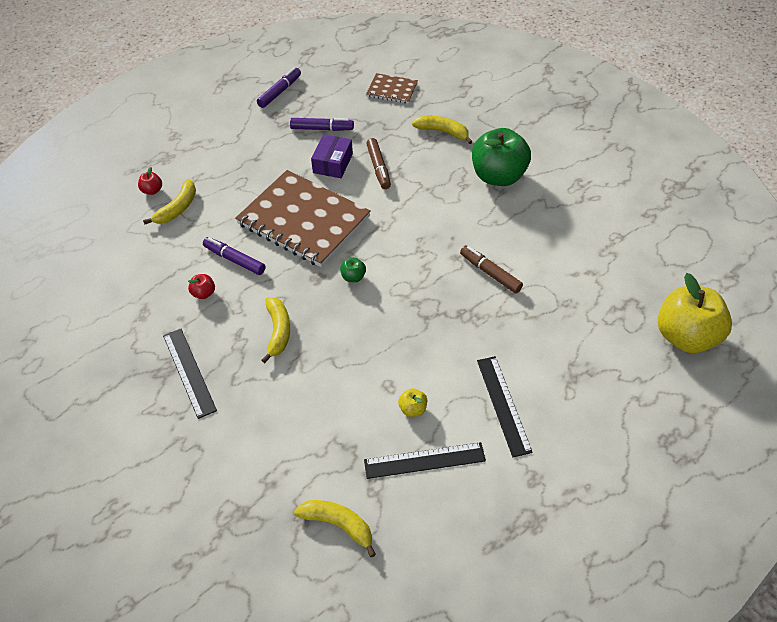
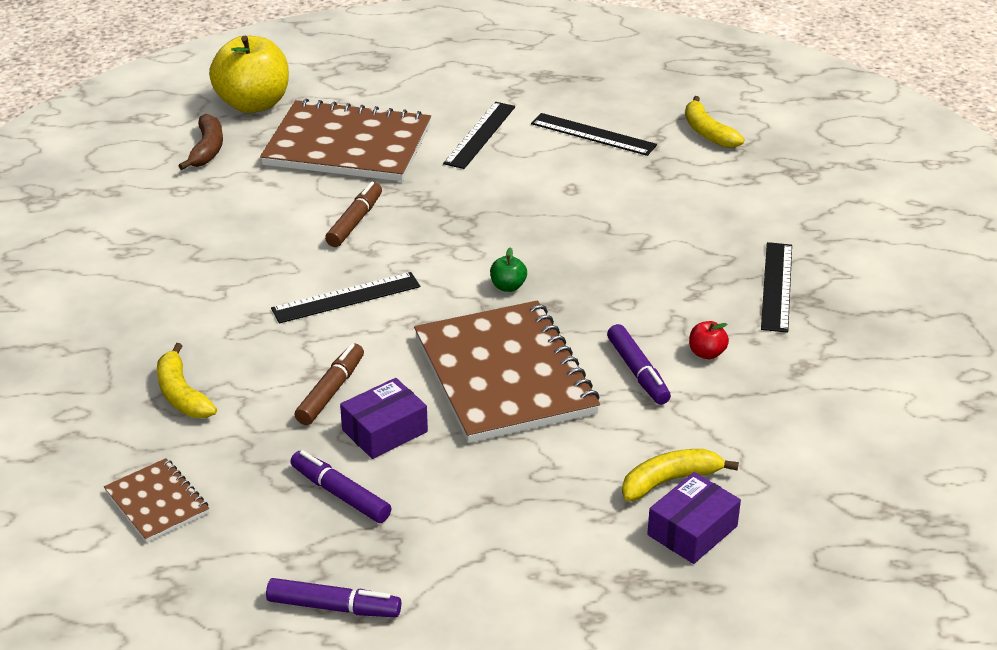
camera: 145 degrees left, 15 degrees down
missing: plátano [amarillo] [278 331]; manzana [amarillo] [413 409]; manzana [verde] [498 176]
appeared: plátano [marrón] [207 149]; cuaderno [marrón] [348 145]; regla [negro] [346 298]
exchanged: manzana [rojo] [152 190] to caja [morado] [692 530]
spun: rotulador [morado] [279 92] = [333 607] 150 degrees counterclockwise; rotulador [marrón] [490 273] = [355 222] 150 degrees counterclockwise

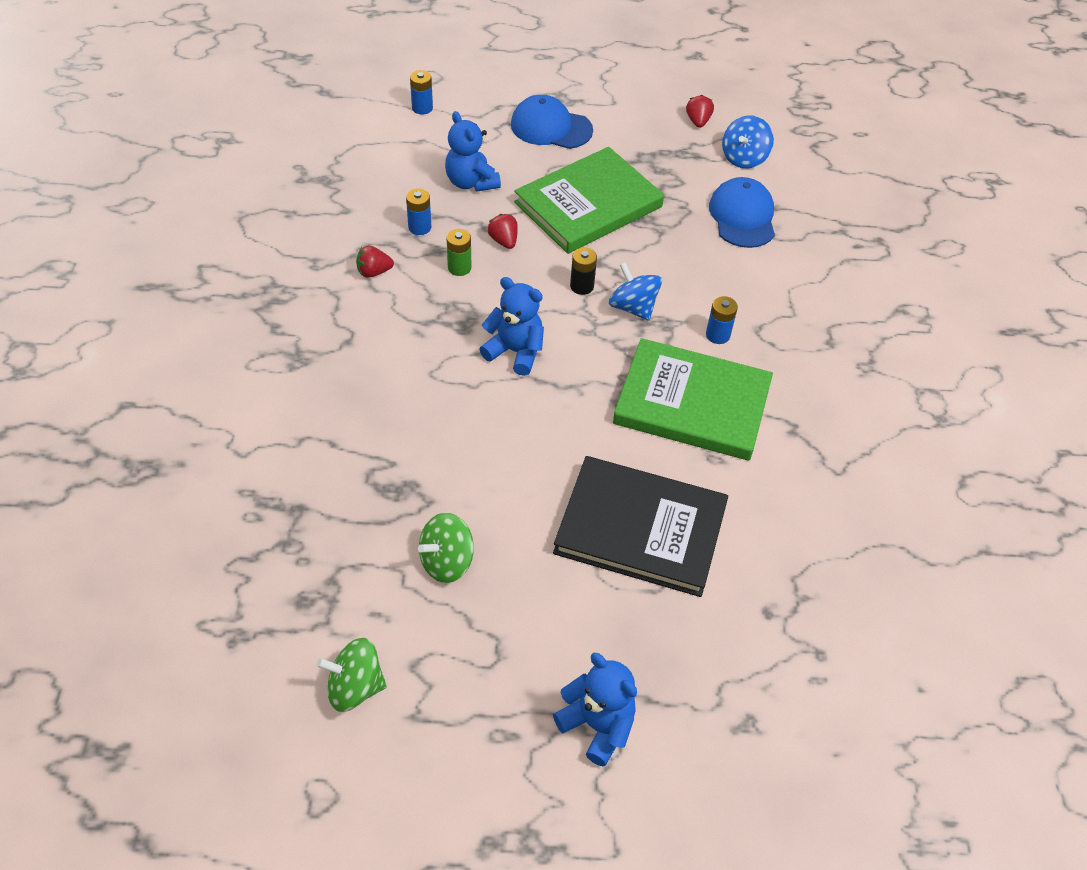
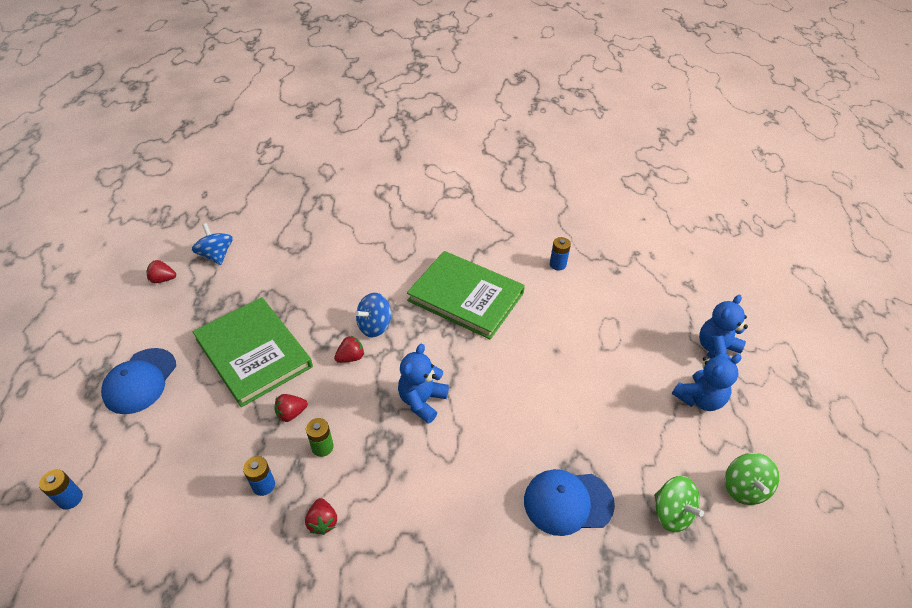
camera: 90 degrees left, 5 degrees down
missing: libro [negro] [640 529]
relocated: gorra [azul] [742 216] to [567 502]; pila [azul] [717 335] to [557 264]; peonza [verde] [447 561] to [671 513]; osito [azul] [471 182] to [699 399]
exchanged: pila [negro] [582 286] to fresa [rojo] [351 357]
spun: peonza [azul] [744 158] = [216 255] 150 degrees counterclockwise; libro [verde] [692 404] = [466 297] 75 degrees counterclockwise

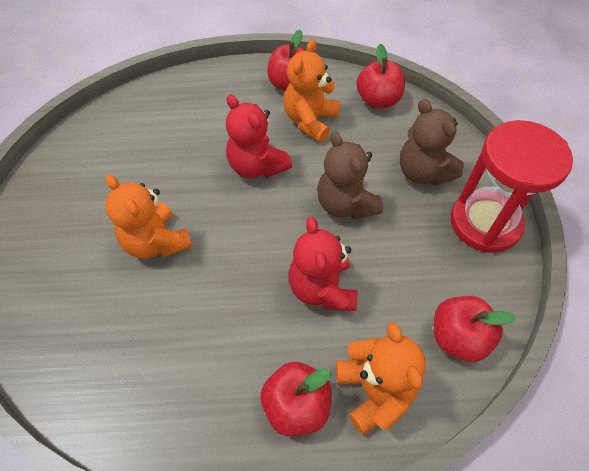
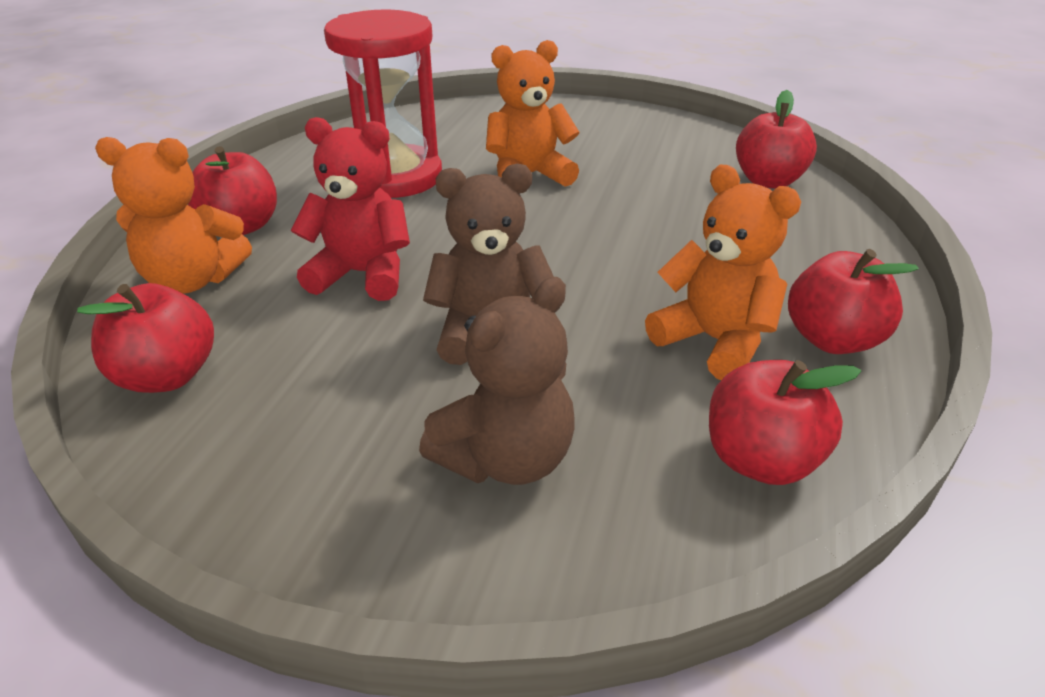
camera: 110 degrees right, 20 degrees down
missing: osito [rojo] [257 166]
appeared: manzana [rojo] [768 181]
relocated: reloj de arena [rojo] [485 223] to [395 177]
spun: osito [marrón] [423 172] = [506 459] 150 degrees clockwise

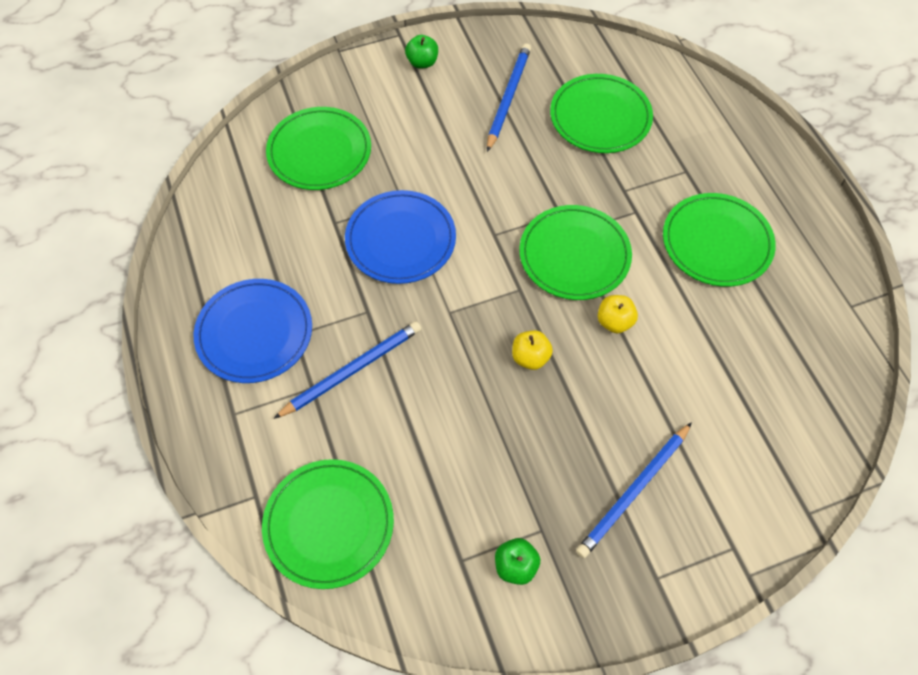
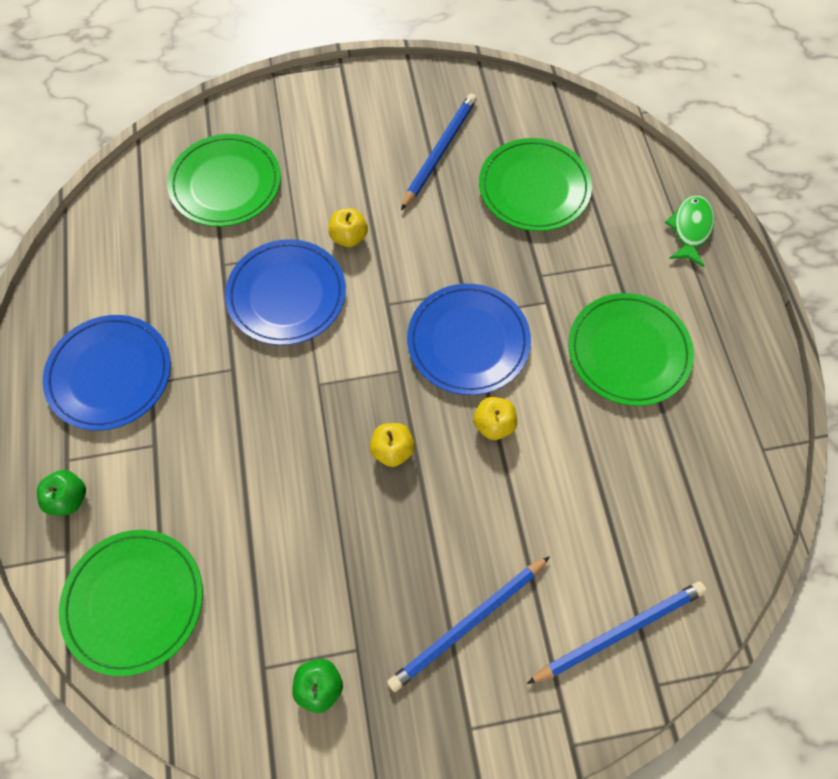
camera: 10 degrees right, 5 degrees up
appeared: manzana [amarillo] [349 237]; pez [verde] [690 229]
relocated: manzana [verde] [422 62] to [69 498]; lápiz [azul] [352 370] to [619 631]
colour: plato [verde] [574 255] to plato [azul] [468 341]

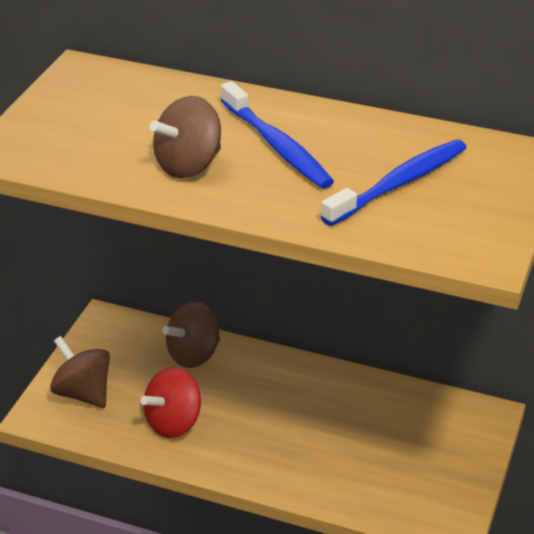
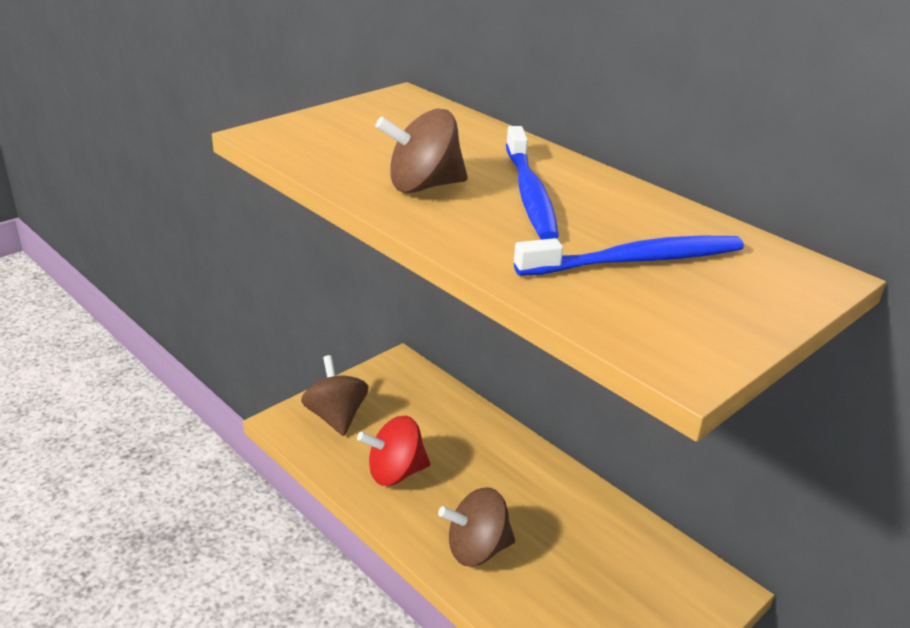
camera: 25 degrees right, 5 degrees down
relocated: peonza [marrón] [193 355] to [477 549]

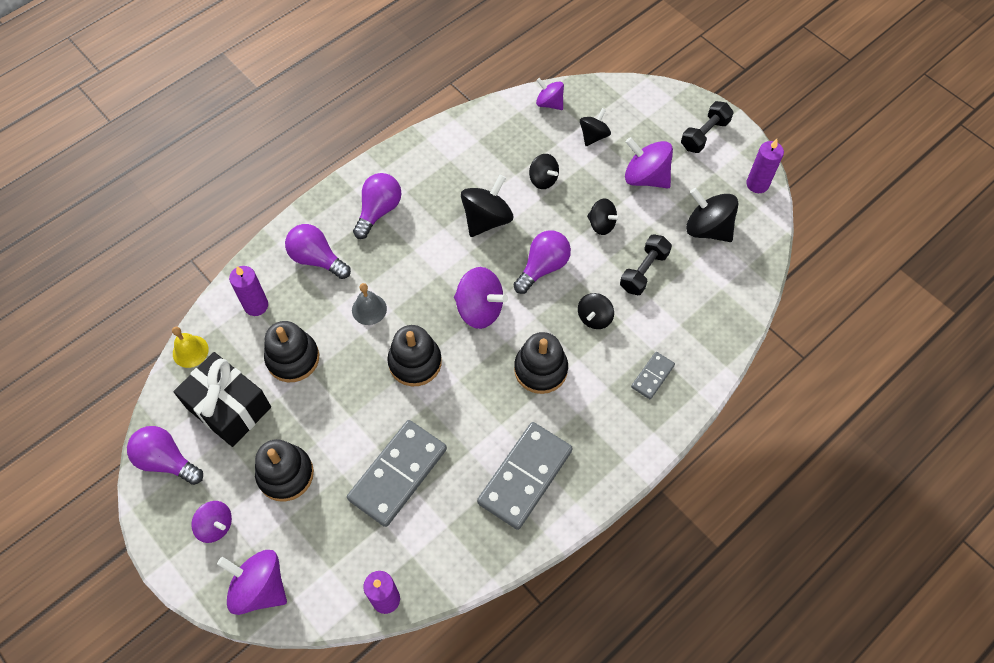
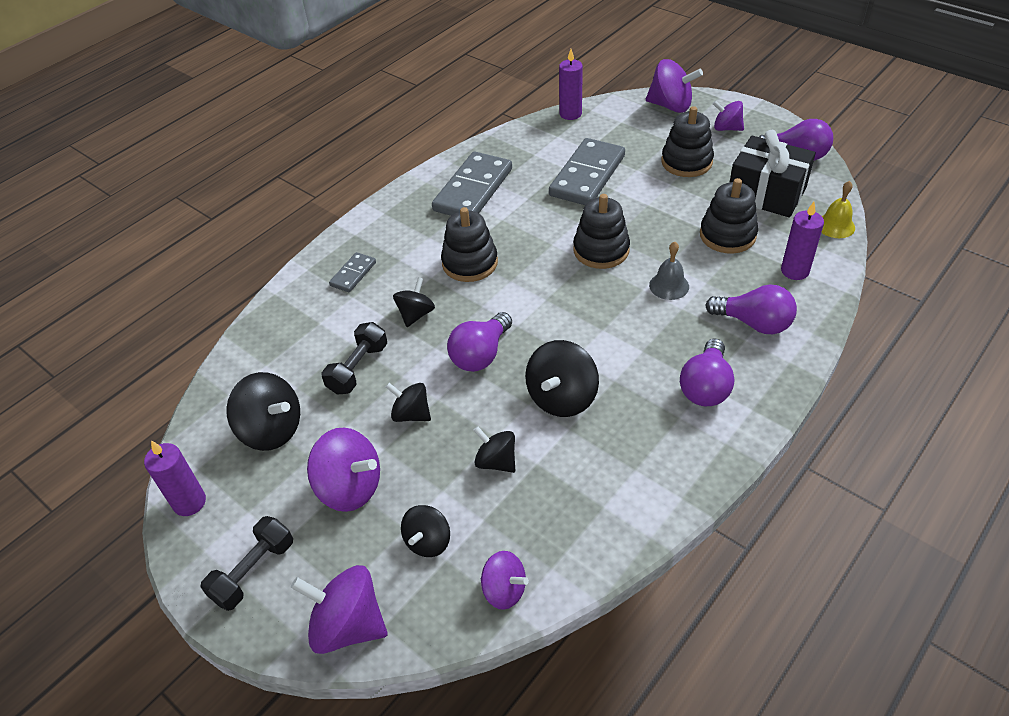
camera: 175 degrees right, 15 degrees down
relocated: peonza [morado] [479 309] to [348 625]

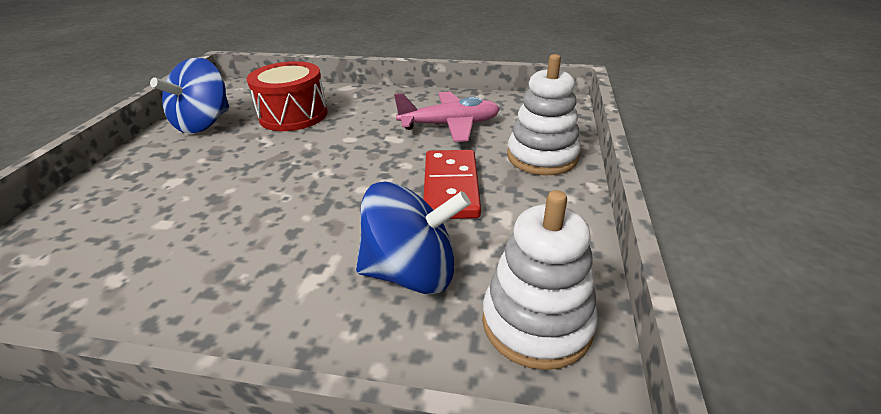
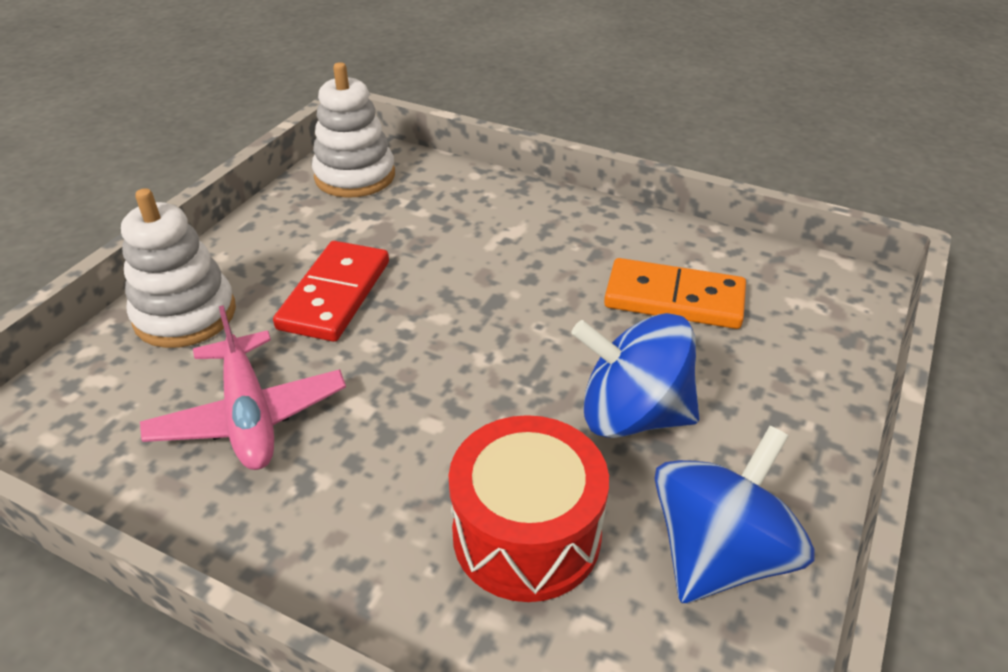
camera: 165 degrees left, 5 degrees up
appeared: ficha de dominó [naranja] [674 298]
relocated: peonza [azul] [412 272] to [632 415]
spun: avión [rosa] [450 125] = [249 416] 120 degrees counterclockwise

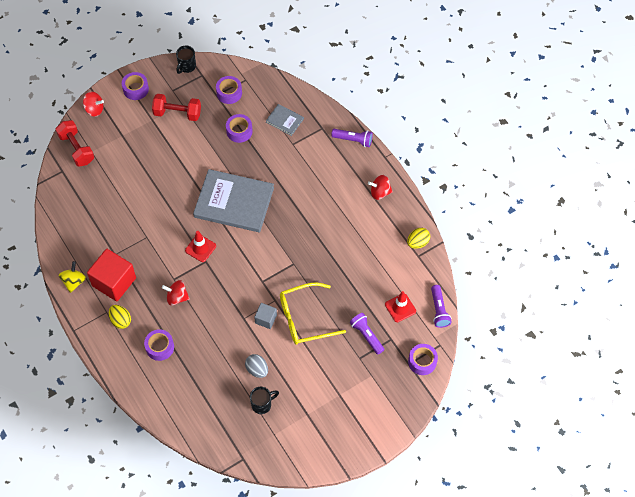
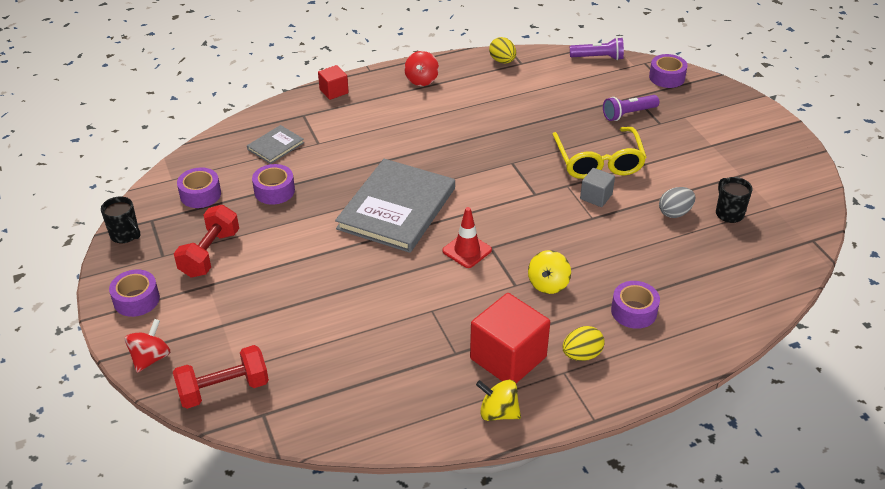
camera: 80 degrees left, 20 degrees down
missing: cono de tráfico [rojo] [400 308]
exchanged: lámpara de mano [morado] [353 140] to cubo [rojo] [334 91]
colour: peonza [rojo] [177 297] to peonza [amarillo] [548 284]

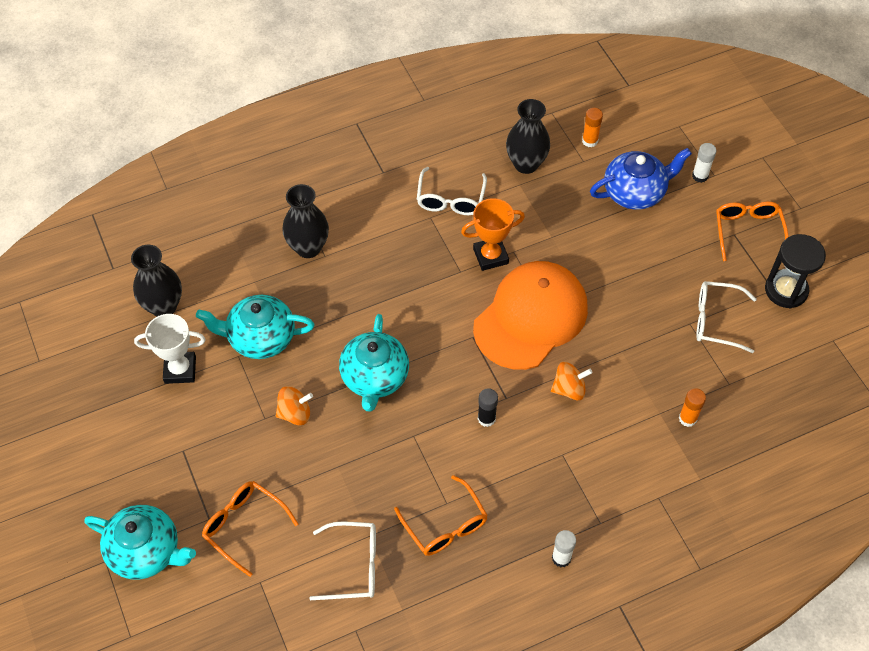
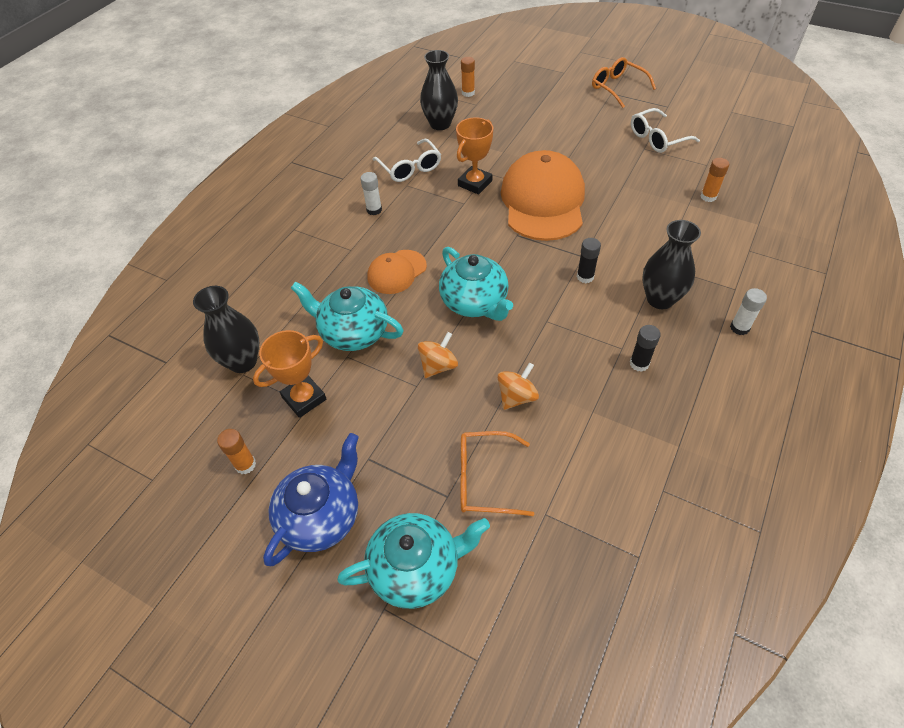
camera: 35 degrees left, 5 degrees down
missing: gafas [blanco] [354 565]; reloj de arena [negro] [786 290]
appeared: barra de pegamento [naranja] [245 465]; gorra [naranja] [397 272]
relocated: tetera [azul] [635 192] to [321 516]; barra de pegamento [blanco] [700 176] to [374 210]; peonza [naranja] [569 389] to [516 397]; florero [negro] [308 248] to [660 299]
exchanged: gafas [naranja] [445 525] to barra de pegamento [negro] [639 363]
colour: trofeo [blanco] [180 370] to trofeo [naranja] [304 398]
spun: tetera [turquesa] [260 338] = [353 332] 60 degrees clockwise

